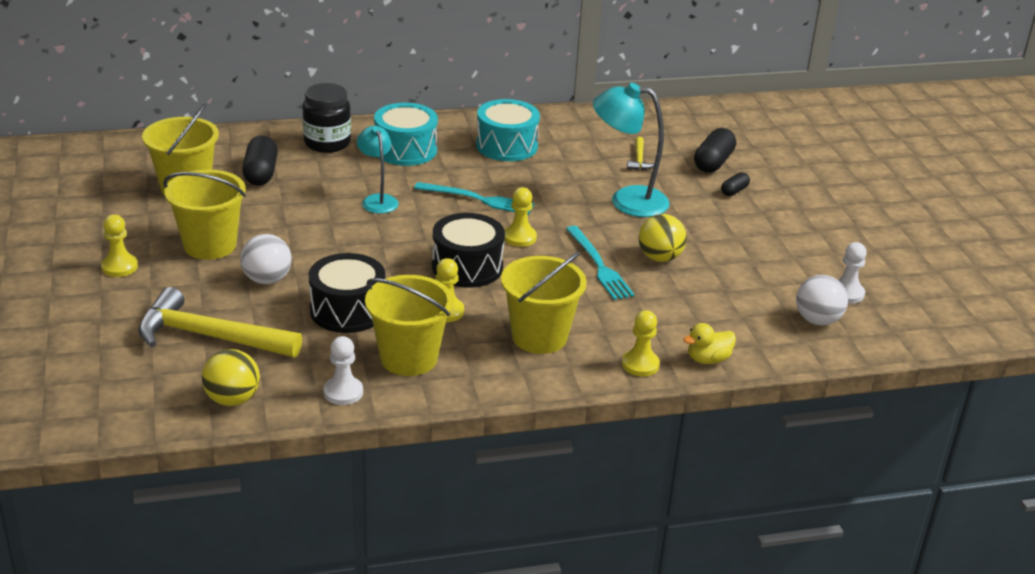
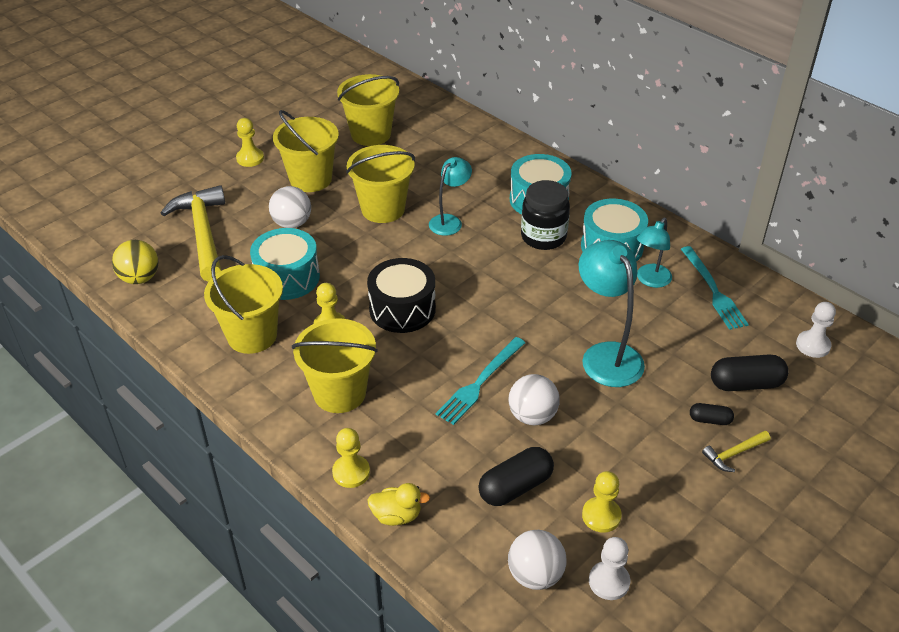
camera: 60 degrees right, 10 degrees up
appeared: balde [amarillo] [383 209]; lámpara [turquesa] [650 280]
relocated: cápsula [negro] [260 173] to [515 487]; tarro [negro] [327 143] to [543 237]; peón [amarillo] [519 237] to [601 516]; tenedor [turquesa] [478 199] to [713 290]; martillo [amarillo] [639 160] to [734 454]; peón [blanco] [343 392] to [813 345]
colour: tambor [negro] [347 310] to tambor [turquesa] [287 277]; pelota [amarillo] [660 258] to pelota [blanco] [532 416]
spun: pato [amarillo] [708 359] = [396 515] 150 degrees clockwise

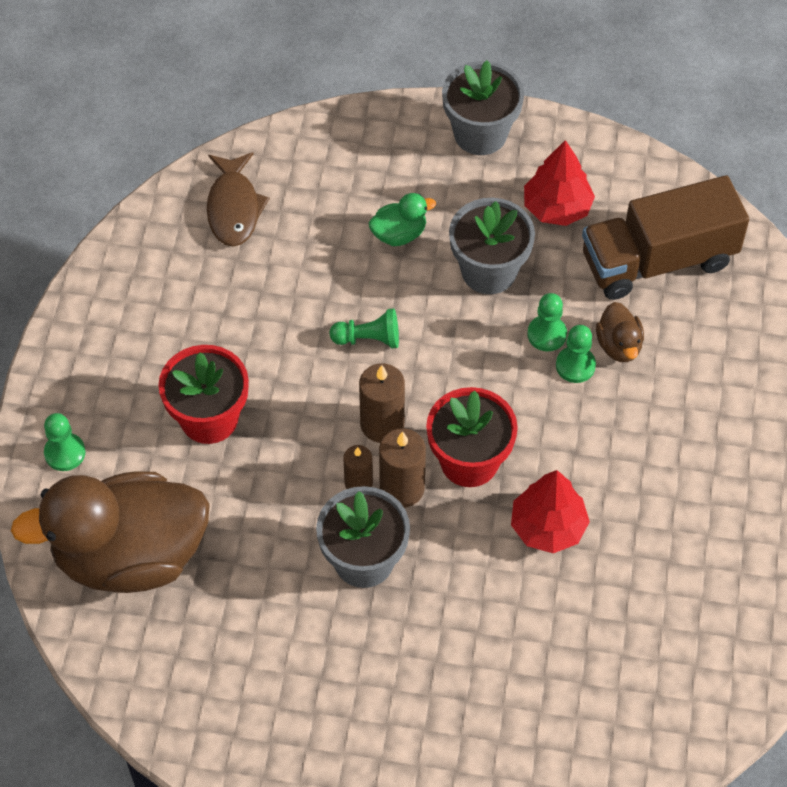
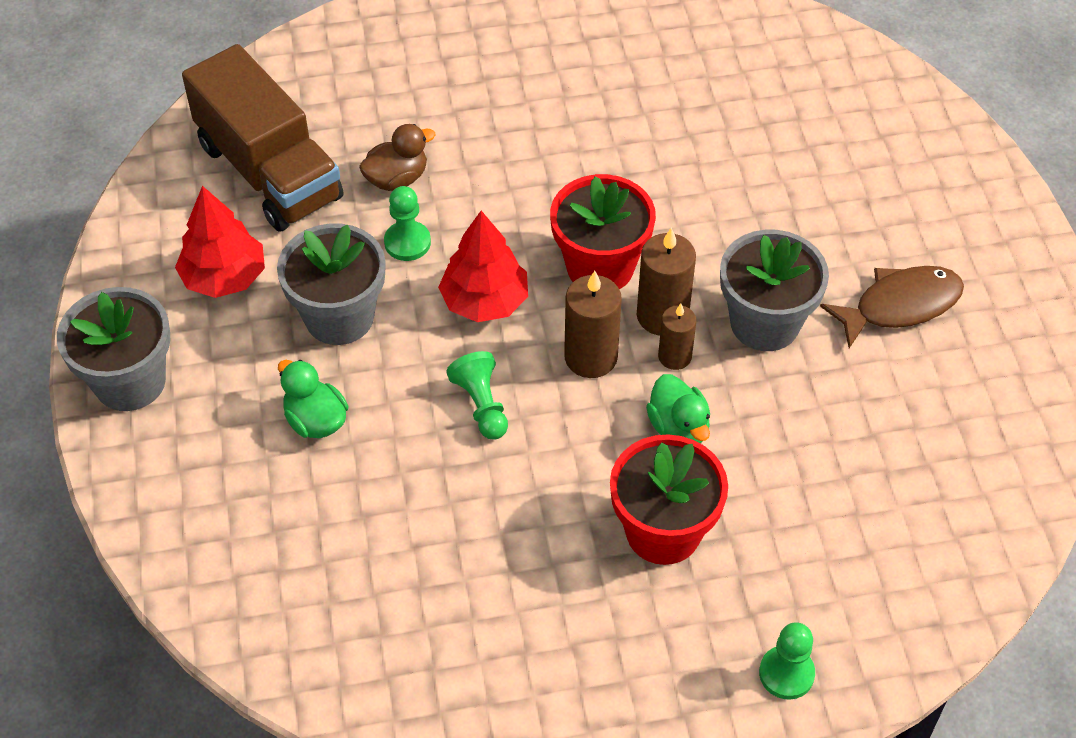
camera: 110 degrees left, 5 degrees down
missing: pato [marrón] [130 555]; peón [verde] [575 365]
appeared: pato [verde] [678 428]
relocated: árbol [rojo] [548 527] to [485 301]; pez [marrón] [234 208] to [900 305]

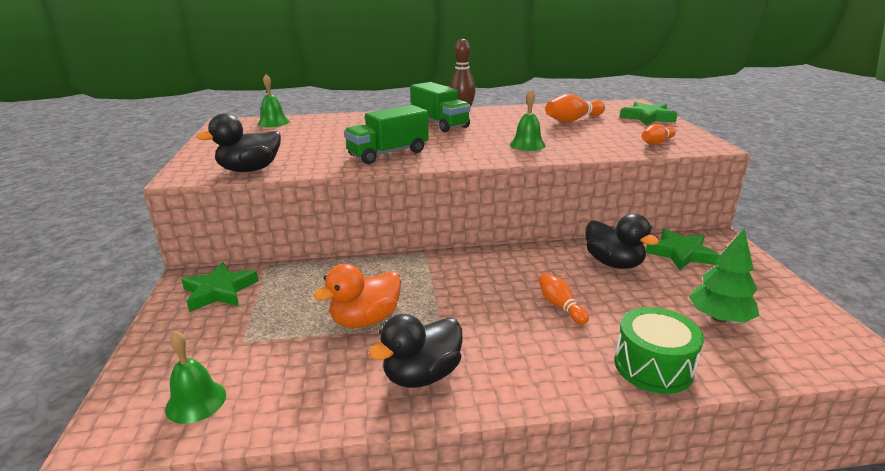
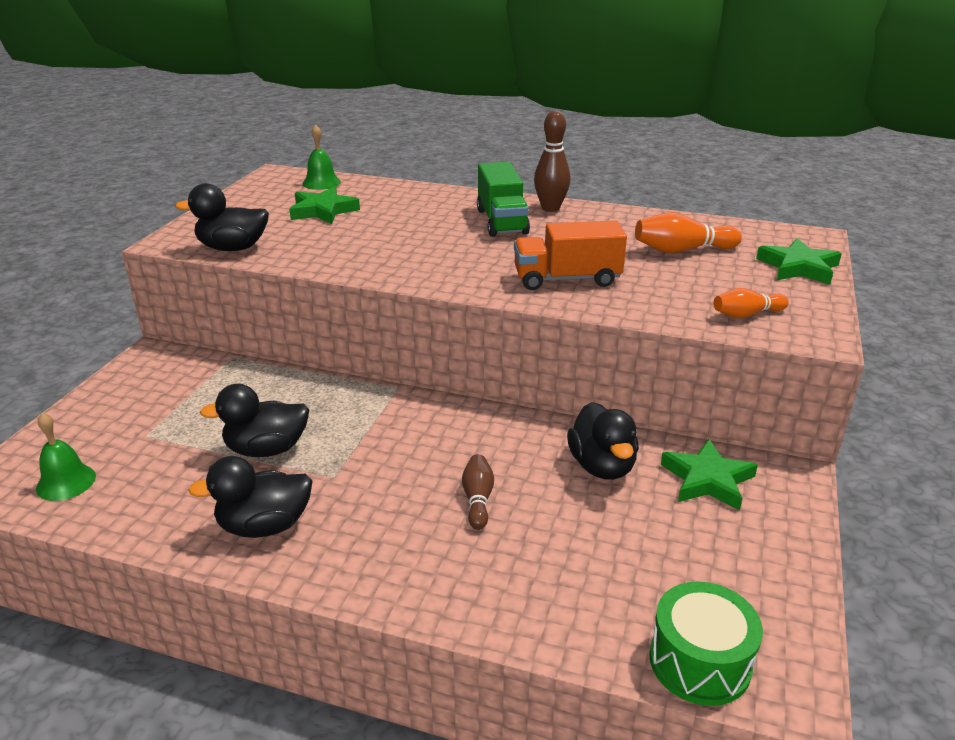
camera: 25 degrees right, 5 degrees up
missing: camión [verde] [388 153]; árbol [verde] [719 318]
relocated: estrella [verde] [219 291] to [323 211]; tambor [verde] [653 366] to [699 662]
exchanged: campana [verde] [527 145] to camión [naranja] [567 279]
colour: pato [naranja] [365 320] to pato [negro] [266 449]; bolo [naranja] [560 306] to bolo [marrón] [478 499]

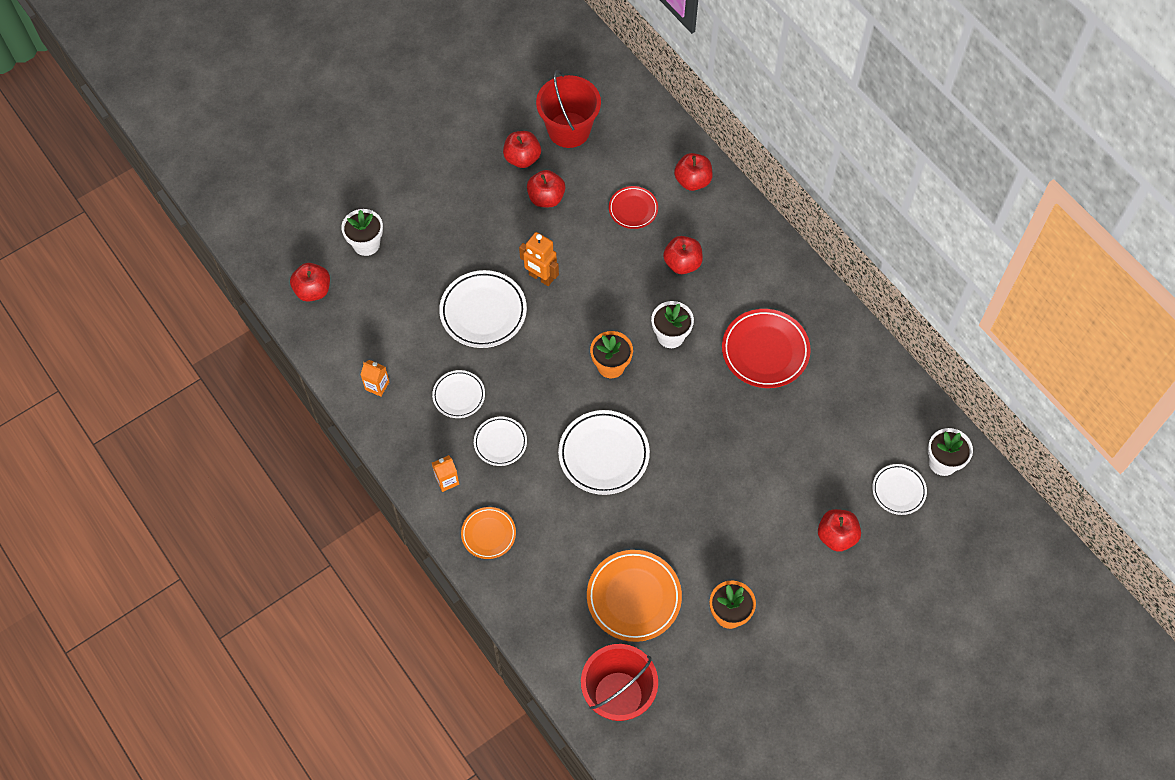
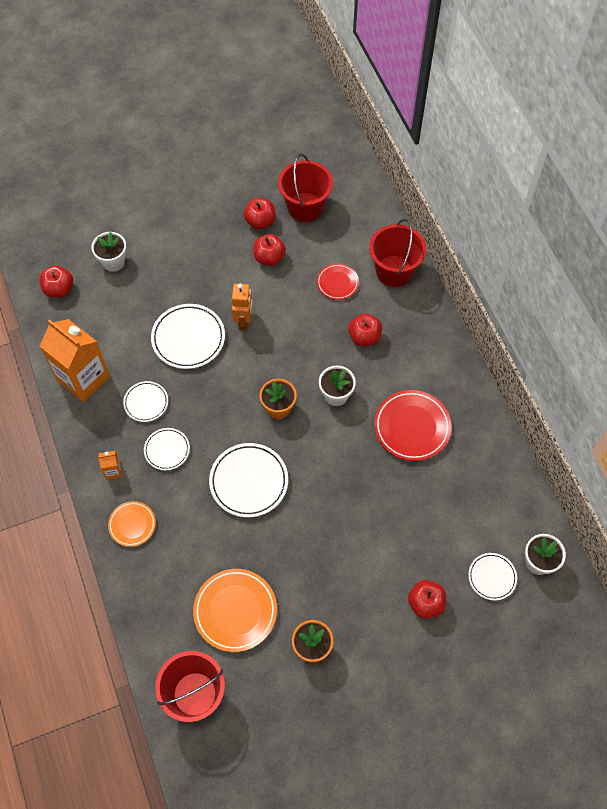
camera: 15 degrees right, 0 degrees up
exchanged: manzana [rojo] [692 181] to balde [rojo] [394 271]
spun: robot [naranja] [540 277] = [244 321] 135 degrees counterclockwise
size: cartón de leche [naranja] [377 386] = [83 378] x2.47

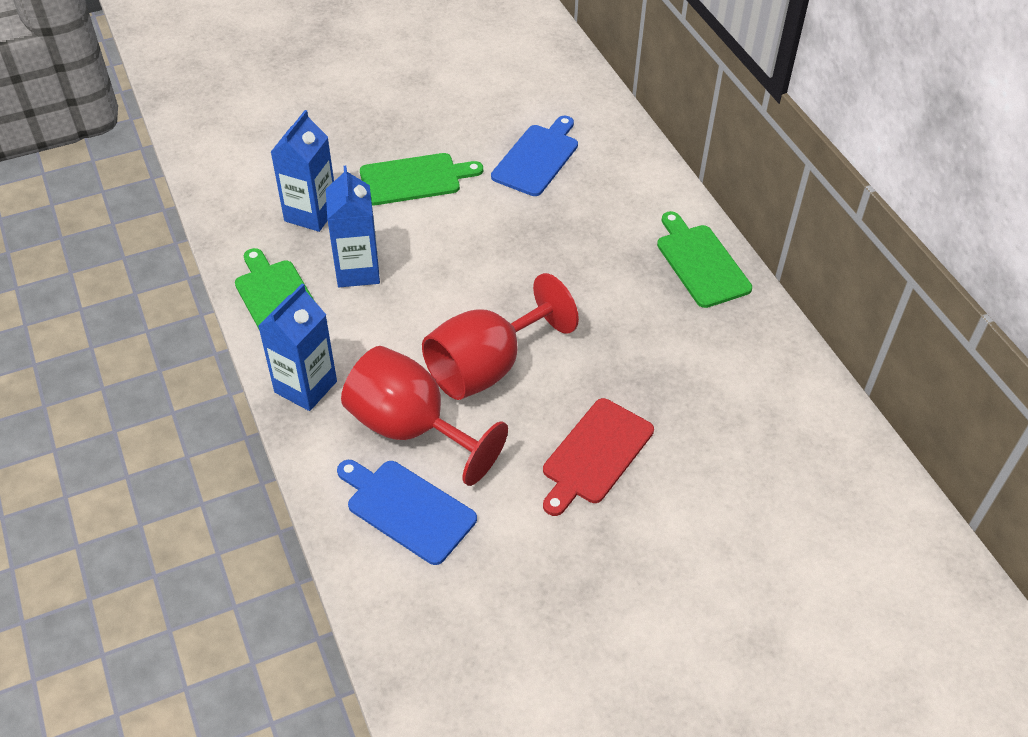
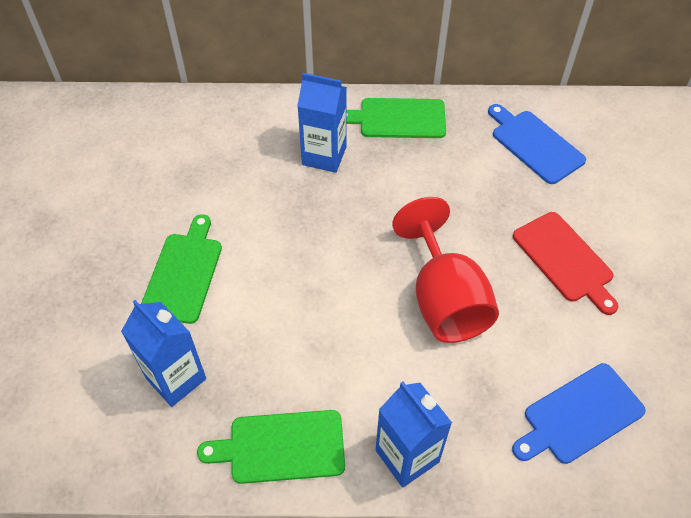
camera: 65 degrees left, 5 degrees up
missing: copa [rojo] [411 428]
relocated: cartón de leche [azul] [357 270] to [324 156]; tabla de cortar [azul] [537 158] to [534 144]

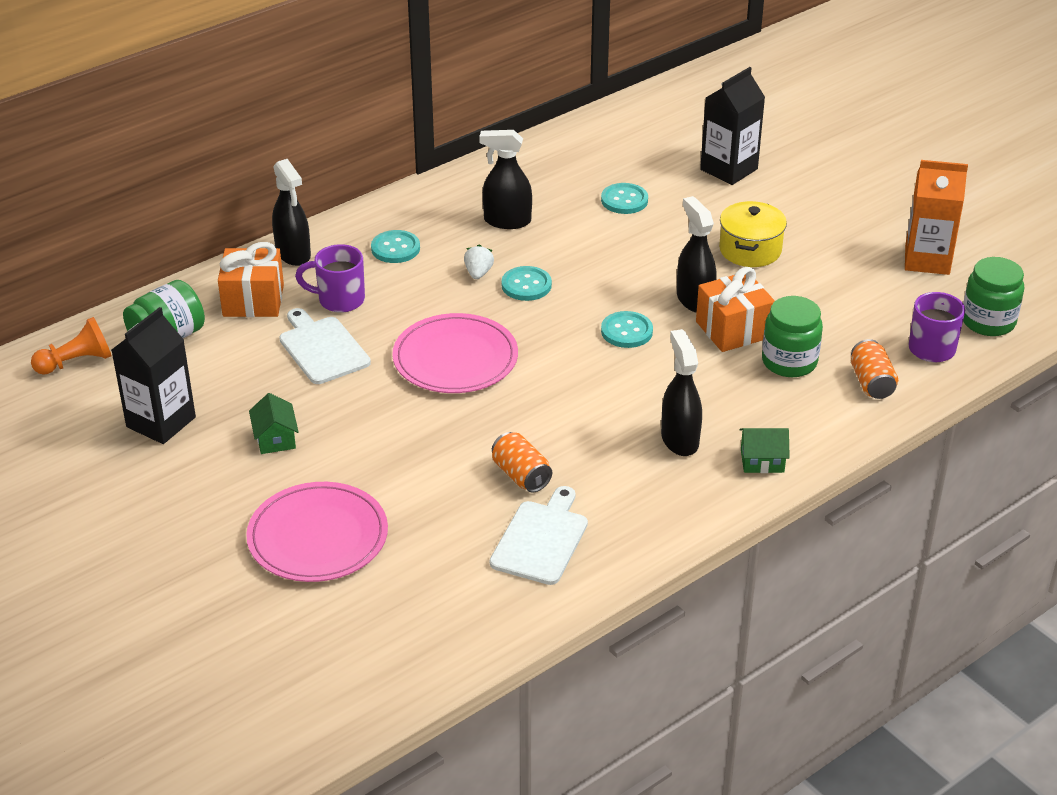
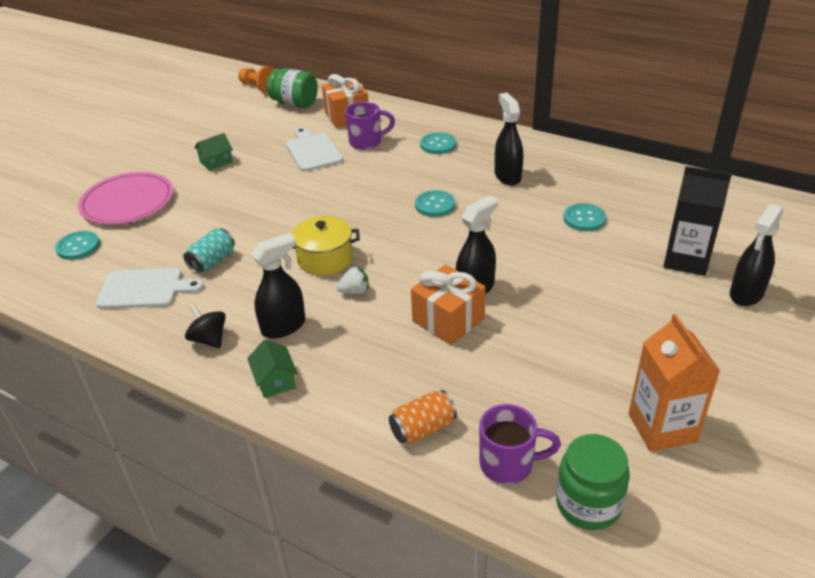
camera: 70 degrees right, 0 degrees up
missing: cartón de leche [negro] [161 422]; plato [rosa] [455 358]; tarro [verde] [789 362]
appeared: peonza [negro] [209 339]
relocated: botón [turquesa] [626 331] to [78 247]; olla [amarillo] [750 250] to [325 259]; fresa [blanco] [478 273] to [354 291]; pulverizador [negro] [293 254] to [746 294]
colour: lata [naranja] [521 475] to lata [turquesa] [212 261]
spun: tabla de cortar [blanco] [322 348] = [312 151] 60 degrees counterclockwise; taza [morado] [339 300] = [366 142] 90 degrees clockwise

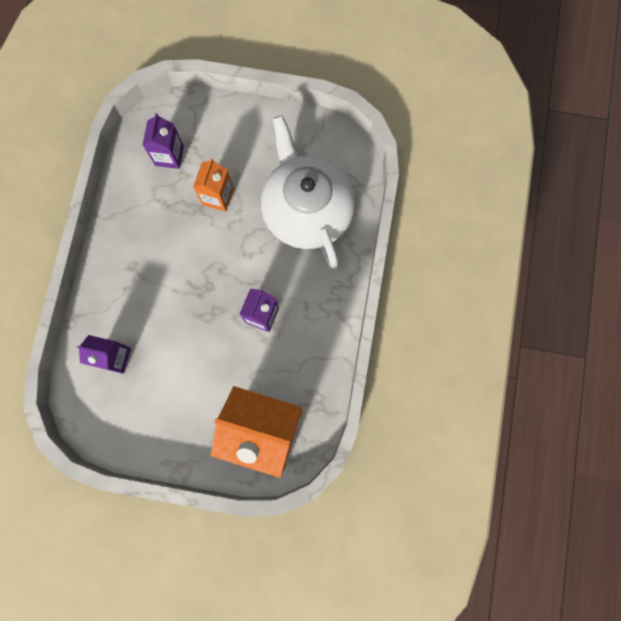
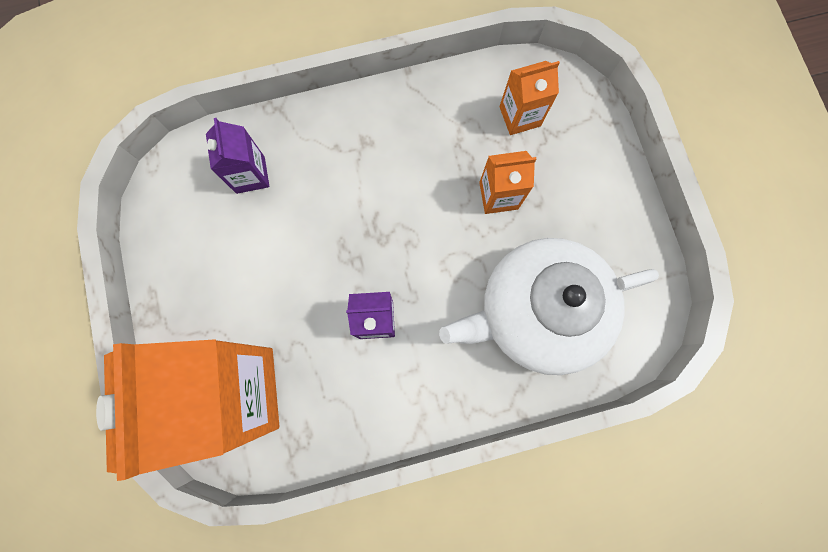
camera: 65 degrees right, 0 degrees up
colour: cartón de leche [morado] [169 156] to cartón de leche [naranja] [519 116]
spun: tetera [blanco] [306 210] = [537 311] 150 degrees counterclockwise

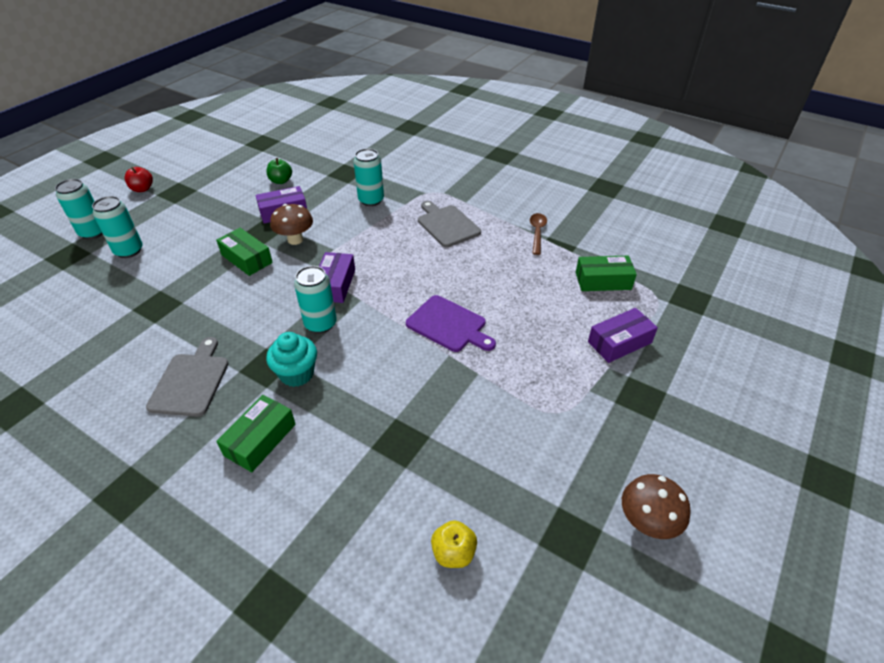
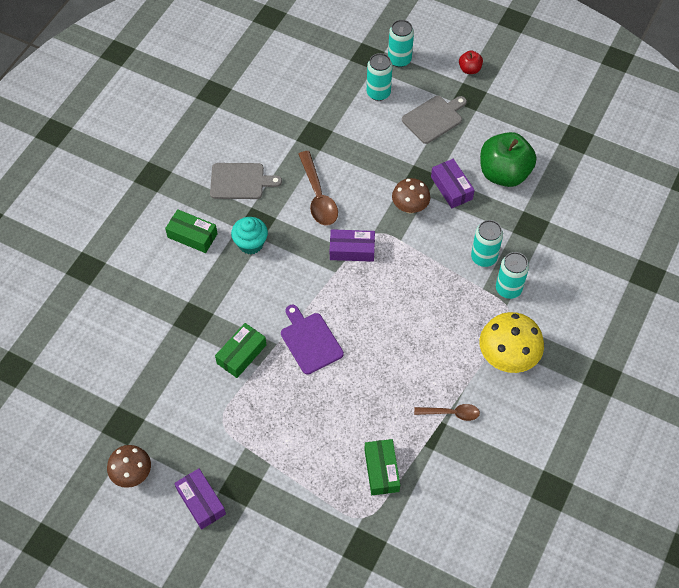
camera: 85 degrees right, 15 degrees up
missing: manzana [amarillo] [453 553]
appeared: cuchara [marrón] [318 196]; seta [amarillo] [507 357]
relocated: caja [morado] [619 342] to [201 501]; caja [verde] [247 259] to [241 354]; tabla de cortar [gris] [447 225] to [434 118]; lata [turquesa] [320 324] to [508 289]
spun: tabla de cortar [morado] [448 325] = [310 341] 120 degrees clockwise
size: manzana [verde] [281 181] = [504 173] x2.17

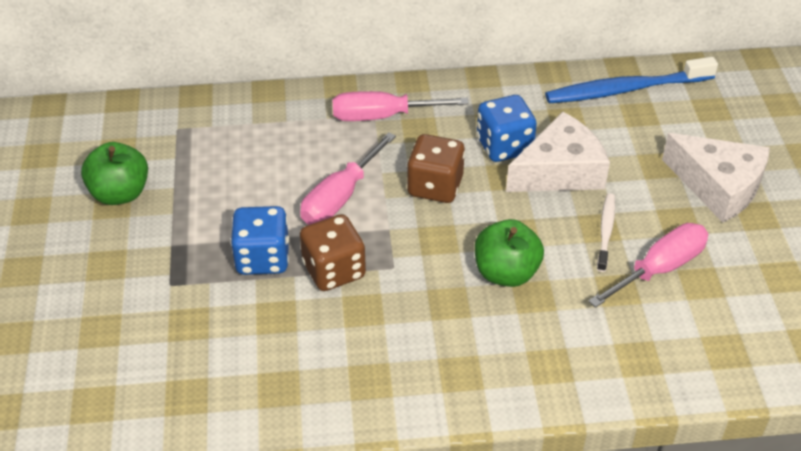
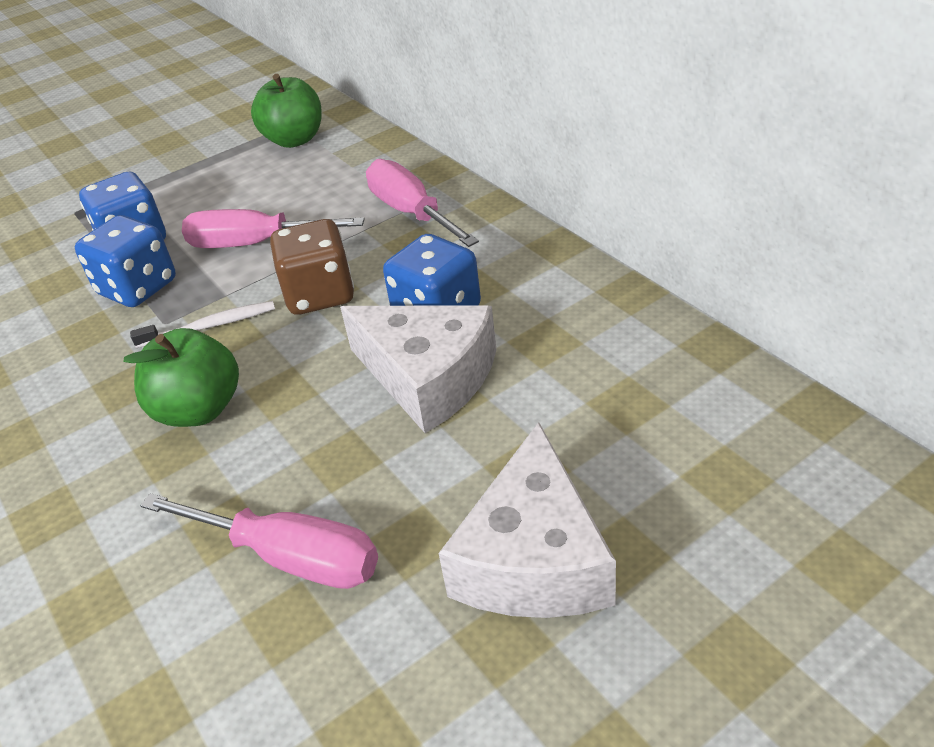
camera: 65 degrees right, 5 degrees down
missing: cepillo de dientes [azul] [625 89]
relocated: cepillo de dientes [blanco] [606 231] to [210 326]; manzana [verde] [120 193] to [294 140]
colour: dado [marrón] [334 270] to dado [azul] [138 288]

